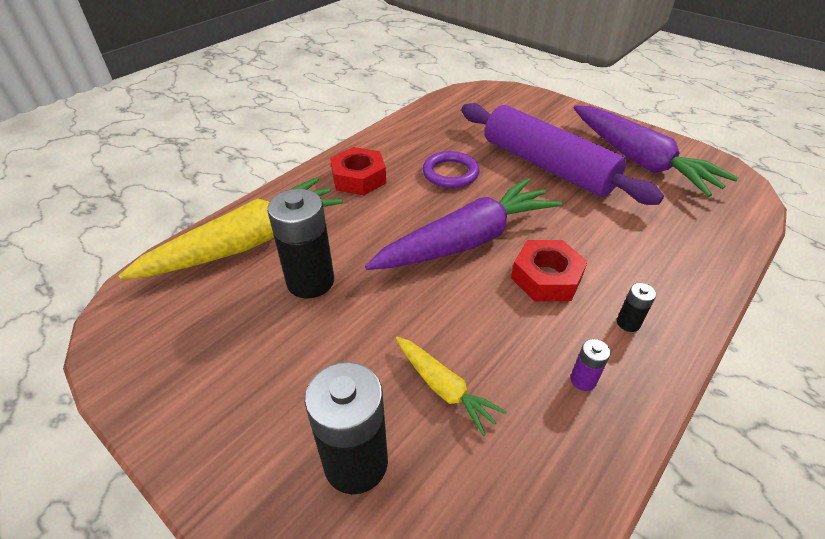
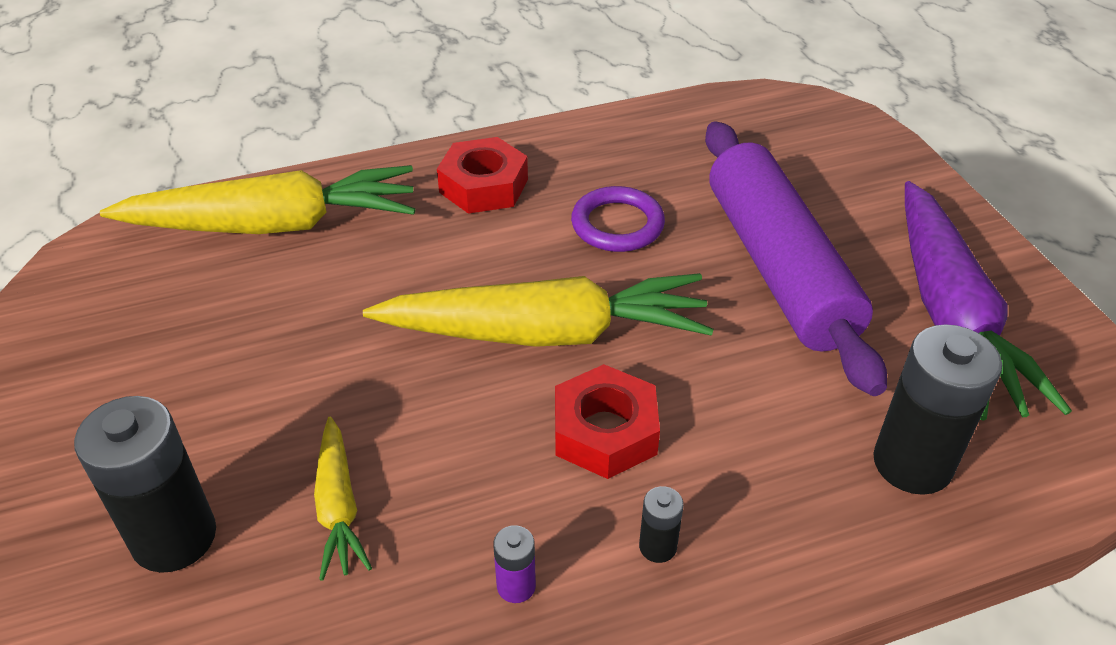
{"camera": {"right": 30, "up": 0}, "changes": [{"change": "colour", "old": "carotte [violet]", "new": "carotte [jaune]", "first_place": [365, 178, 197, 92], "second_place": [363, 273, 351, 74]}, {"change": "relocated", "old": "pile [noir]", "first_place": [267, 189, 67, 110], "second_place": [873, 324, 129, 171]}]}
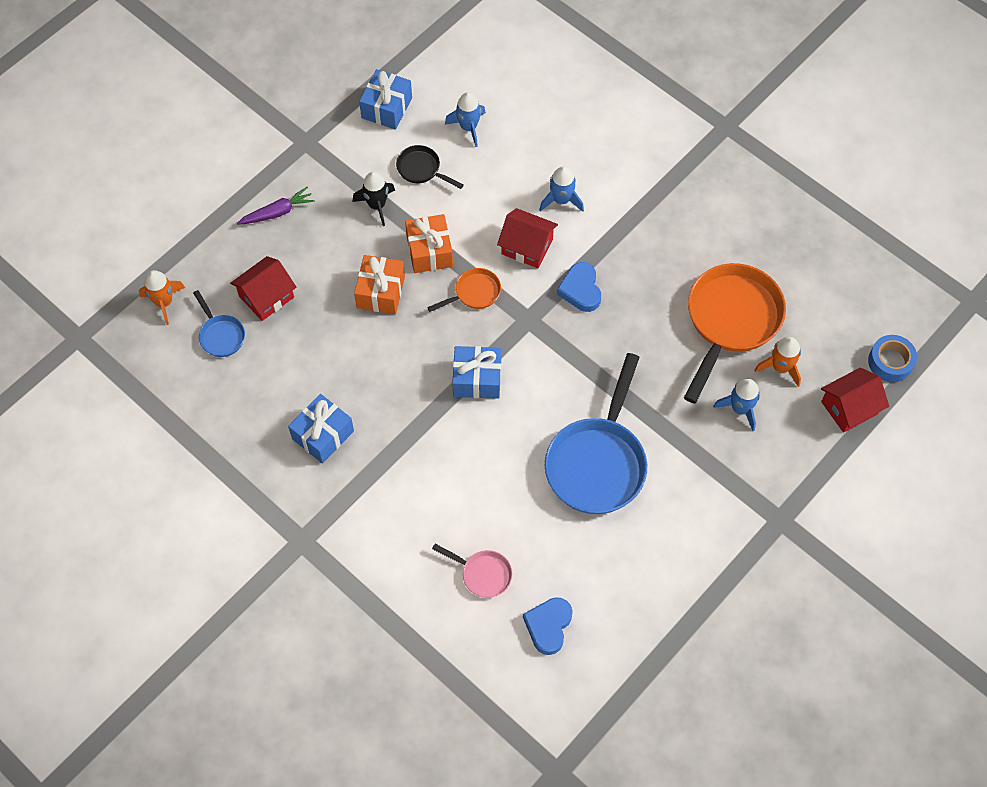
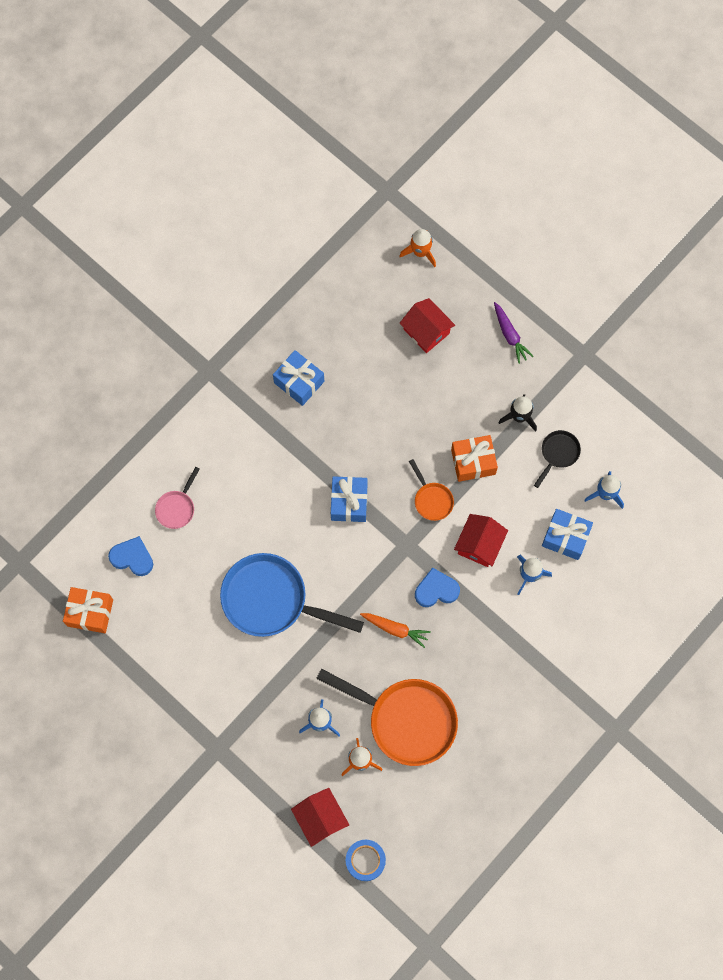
{"camera": {"right": 90, "up": 10}, "changes": [{"change": "relocated", "old": "cadeau [bleu]", "first_place": [359, 69, 53, 61], "second_place": [542, 509, 51, 51]}, {"change": "relocated", "old": "cadeau [orange]", "first_place": [354, 255, 51, 59], "second_place": [63, 587, 50, 46]}, {"change": "missing", "old": "poêle [bleu]", "first_place": [193, 290, 52, 67]}, {"change": "appeared", "new": "carotte [orange]", "second_place": [360, 613, 71, 35]}]}
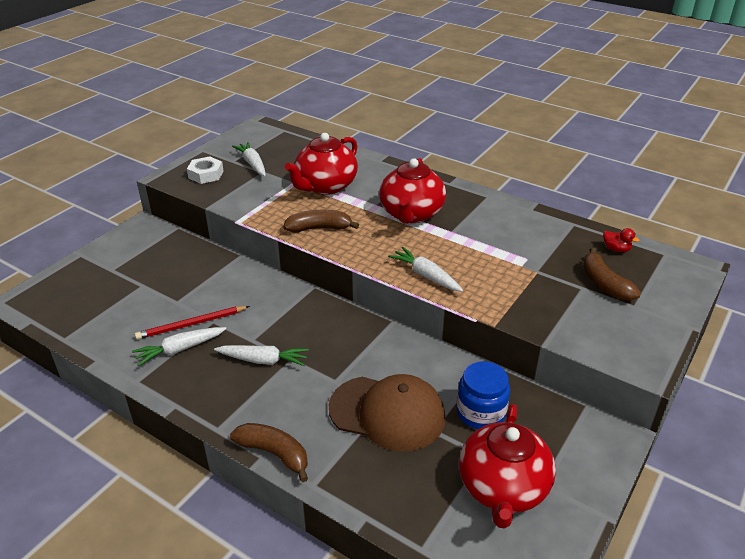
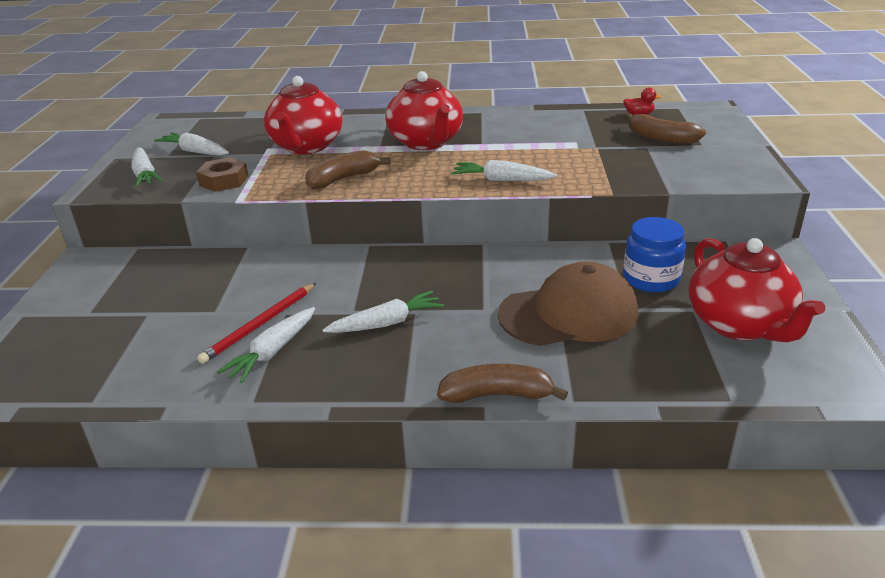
{"camera": {"right": -30, "up": -5}, "changes": [{"change": "exchanged", "old": "écrou [blanc]", "new": "carotte [blanc]", "first_place": [187, 156, 37, 28], "second_place": [131, 147, 32, 40]}, {"change": "appeared", "new": "écrou [marron]", "second_place": [196, 157, 53, 35]}]}
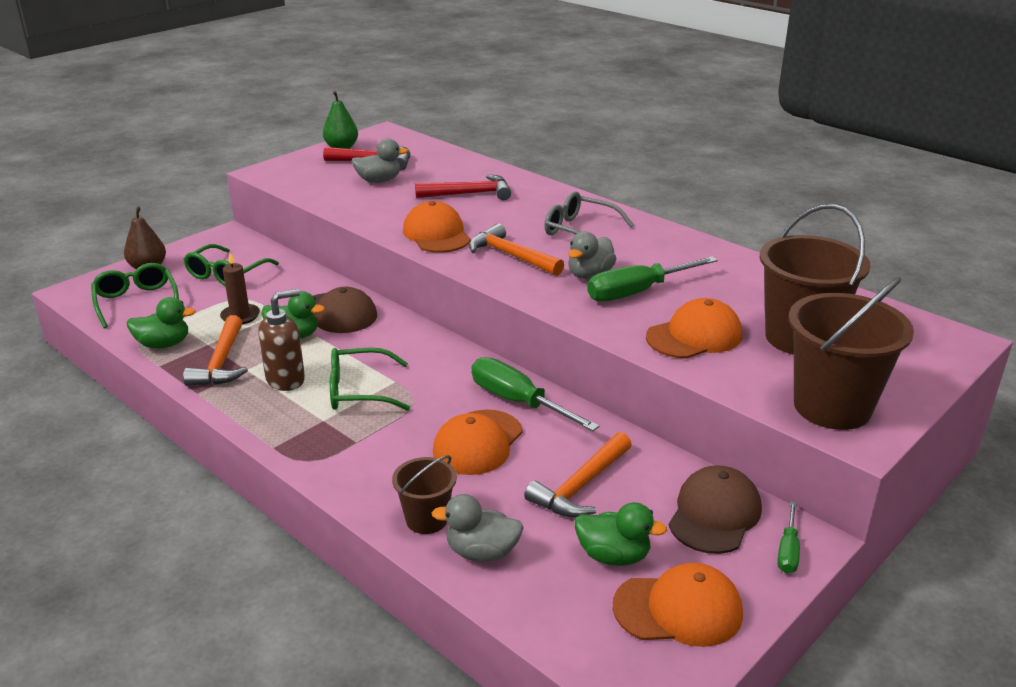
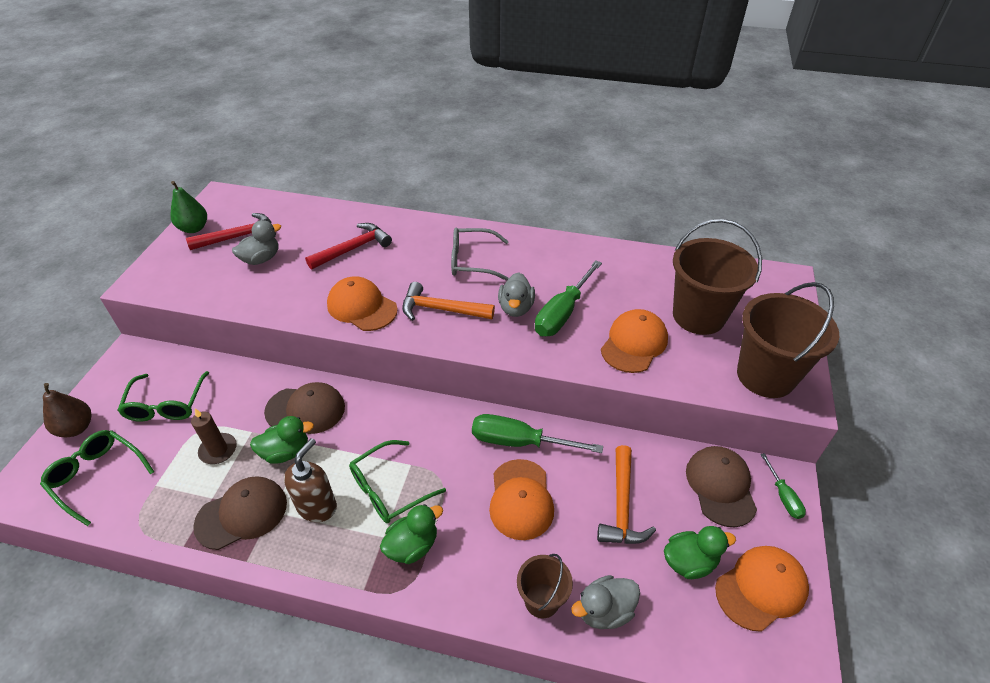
{"camera": {"right": -30, "up": 15}, "changes": [{"change": "relocated", "old": "canard [vert]", "first_place": [127, 297, 69, 51], "second_place": [380, 504, 63, 60]}, {"change": "exchanged", "old": "marteau [orange]", "new": "casquette [marron]", "first_place": [183, 315, 65, 71], "second_place": [193, 476, 94, 74]}]}
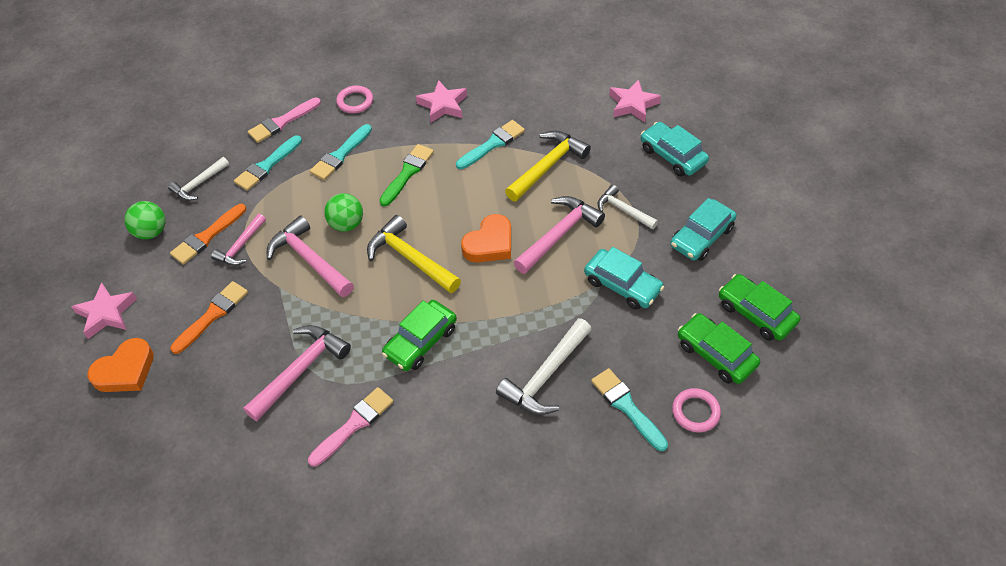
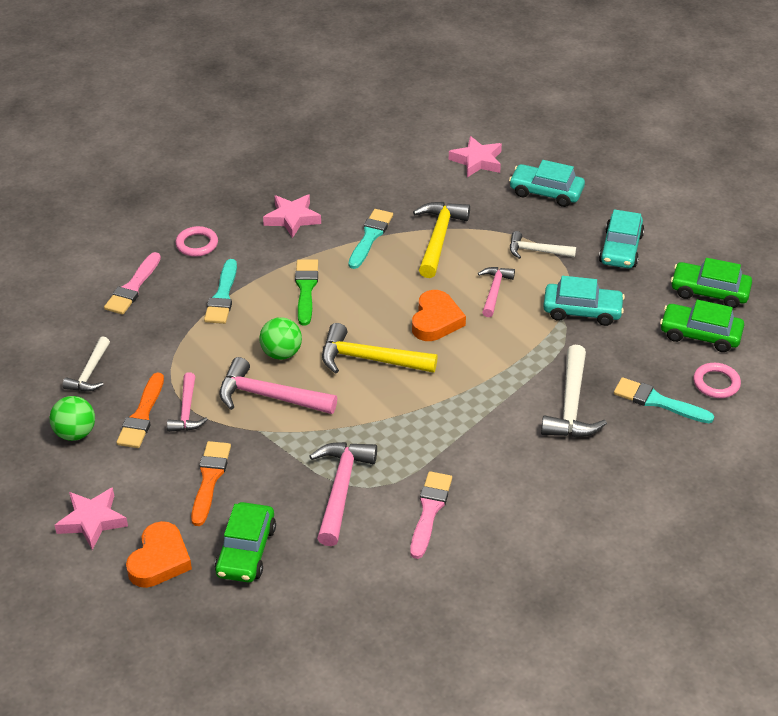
{"camera": {"right": -30, "up": -10}, "changes": [{"change": "missing", "old": "pinceau [turquoise]", "first_place": [234, 135, 68, 56]}, {"change": "size", "old": "marteau [rose]", "first_place": [513, 196, 92, 78], "second_place": [478, 267, 37, 50], "factor": 0.62}, {"change": "relocated", "old": "voiture [vert]", "first_place": [382, 300, 75, 71], "second_place": [215, 502, 61, 80]}]}
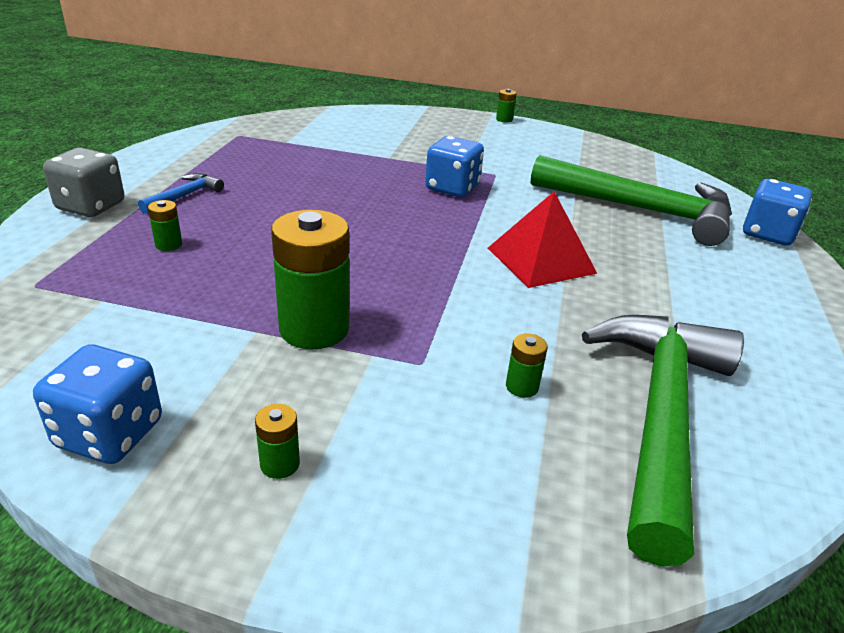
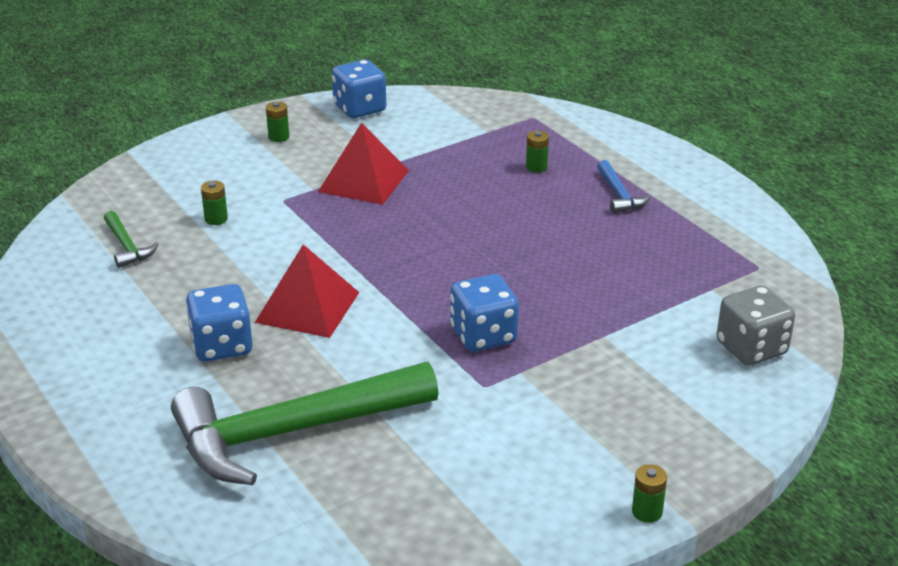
{"camera": {"right": 135, "up": 0}, "changes": [{"change": "relocated", "old": "dé [gris]", "first_place": [43, 148, 81, 69], "second_place": [717, 285, 78, 81]}, {"change": "relocated", "old": "dé [bleu]", "first_place": [743, 179, 69, 67], "second_place": [186, 284, 67, 78]}, {"change": "exchanged", "old": "pile [vert]", "new": "pyramide [rouge]", "first_place": [271, 210, 78, 139], "second_place": [318, 123, 91, 82]}, {"change": "size", "old": "marteau [vert]", "first_place": [582, 315, 162, 252], "second_place": [104, 211, 55, 57], "factor": 0.41}]}
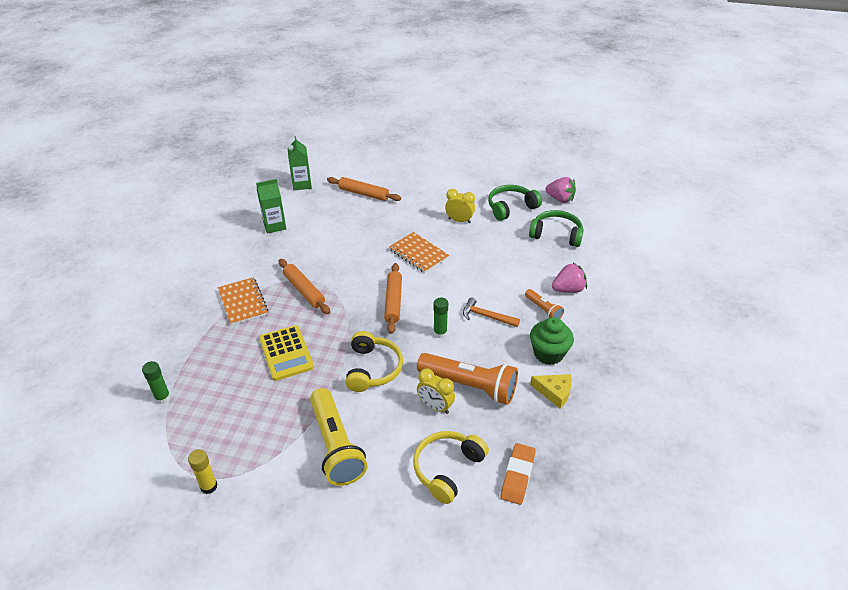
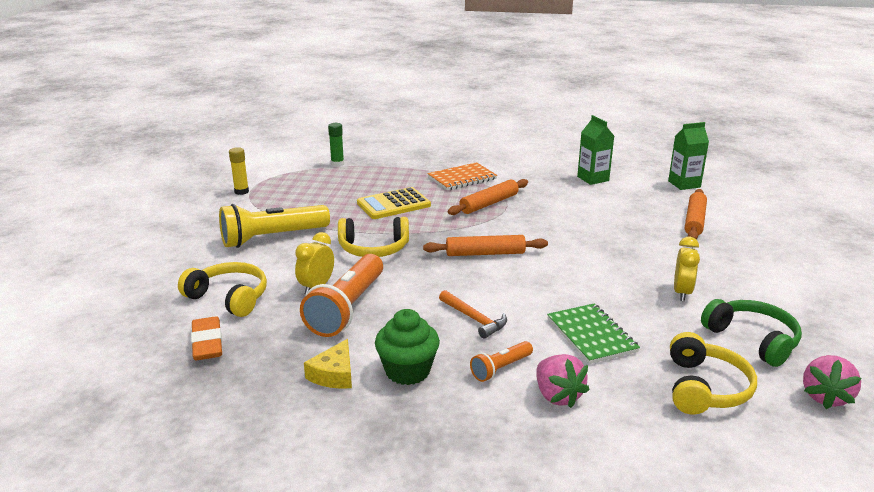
{"camera": {"right": 85, "up": -15}, "changes": [{"change": "colour", "old": "casque audio [vert]", "new": "casque audio [jaune]", "first_place": [529, 210, 55, 37], "second_place": [670, 332, 87, 83]}, {"change": "missing", "old": "carnet [orange]", "first_place": [389, 232, 60, 41]}, {"change": "spun", "old": "marteau [orange]", "first_place": [463, 297, 57, 30], "second_place": [439, 290, 68, 49], "degrees": 120}, {"change": "missing", "old": "bâton de colle [vert]", "first_place": [433, 298, 15, 40]}, {"change": "spun", "old": "gomme [orange]", "first_place": [500, 443, 36, 62], "second_place": [191, 316, 31, 44], "degrees": 60}, {"change": "appeared", "new": "carnet [vert]", "second_place": [547, 304, 93, 60]}]}
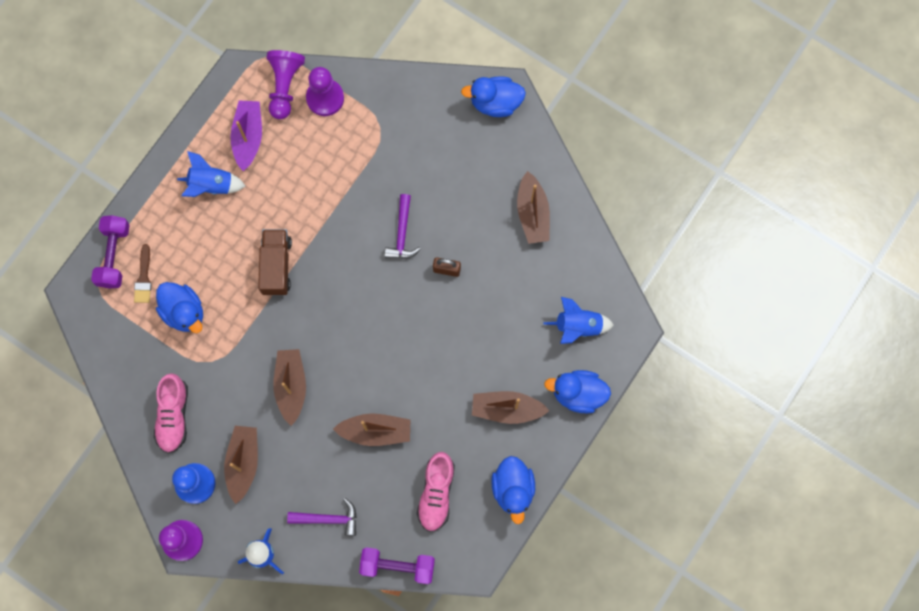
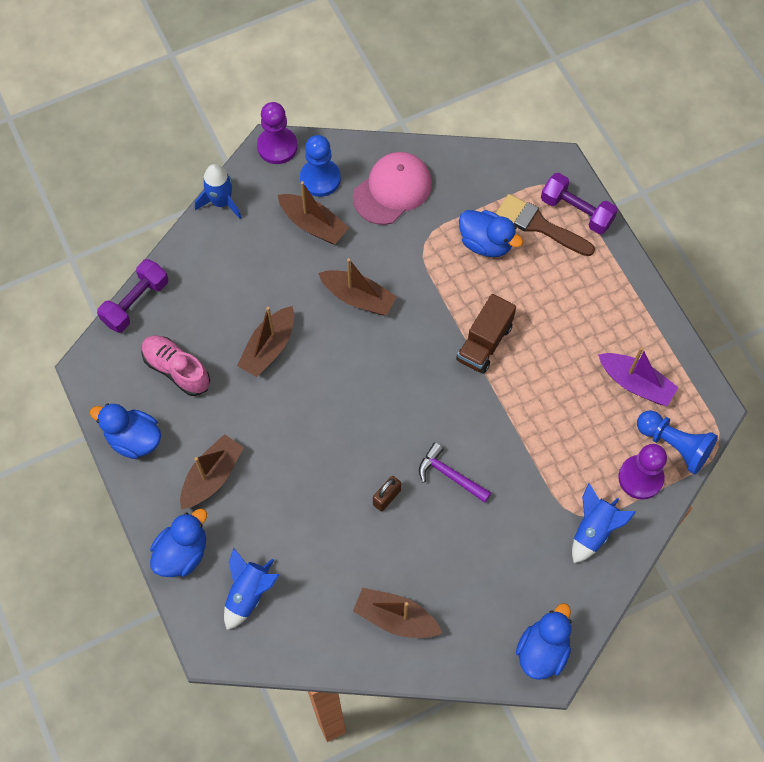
{"camera": {"right": 120, "up": -10}, "changes": [{"change": "colour", "old": "pion [violet]", "new": "pion [bleu]", "first_place": [266, 50, 39, 69], "second_place": [637, 410, 81, 65]}, {"change": "relocated", "old": "fusée [bleu]", "first_place": [177, 151, 69, 46], "second_place": [572, 483, 64, 80]}, {"change": "spun", "old": "camion [marron]", "first_place": [258, 229, 34, 66], "second_place": [456, 294, 60, 80], "degrees": 90}, {"change": "size", "old": "pinceau [marron]", "first_place": [134, 244, 18, 59], "second_place": [496, 194, 99, 62], "factor": 1.63}, {"change": "spun", "old": "canard [bleu]", "first_place": [156, 282, 47, 51], "second_place": [459, 210, 64, 47], "degrees": -135}, {"change": "exchanged", "old": "chaussure [rose]", "new": "casquette [rose]", "first_place": [154, 373, 34, 80], "second_place": [353, 152, 79, 73]}, {"change": "missing", "old": "marteau [violet]", "first_place": [287, 498, 70, 38]}]}
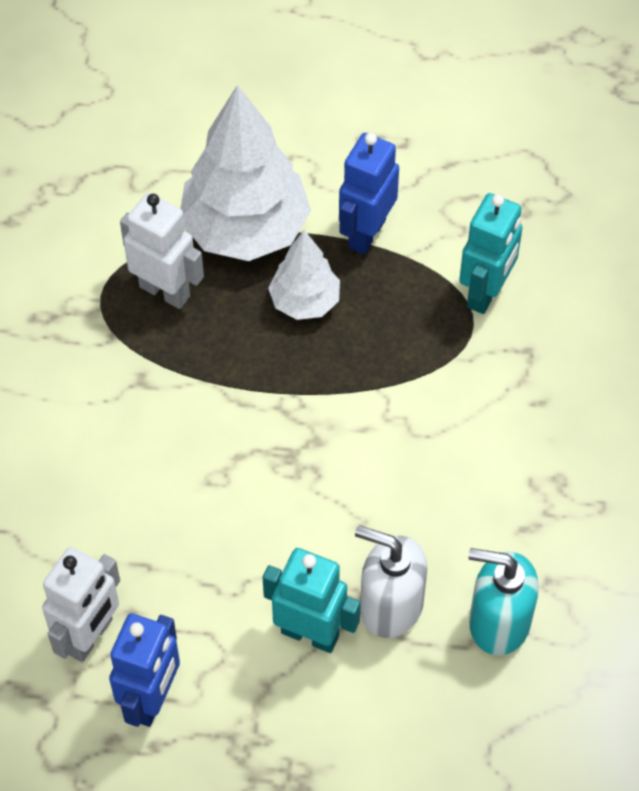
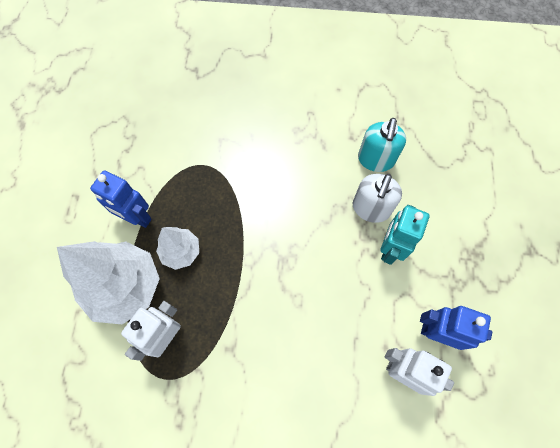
{"camera": {"right": -90, "up": 10}, "changes": [{"change": "missing", "old": "robot [turquoise]", "first_place": [459, 193, 64, 121]}]}
